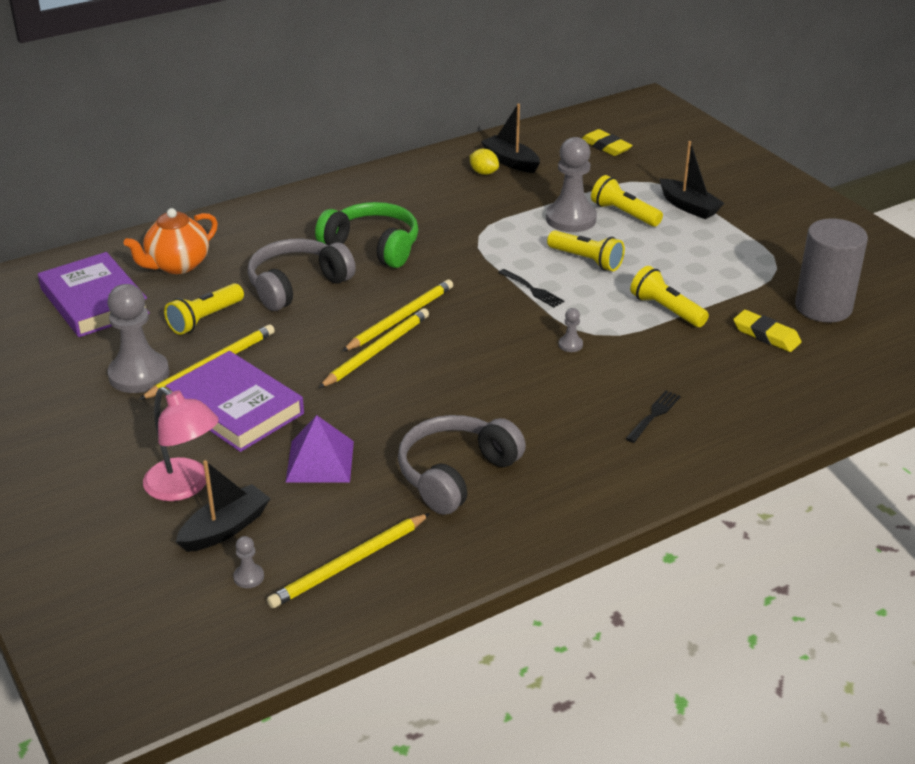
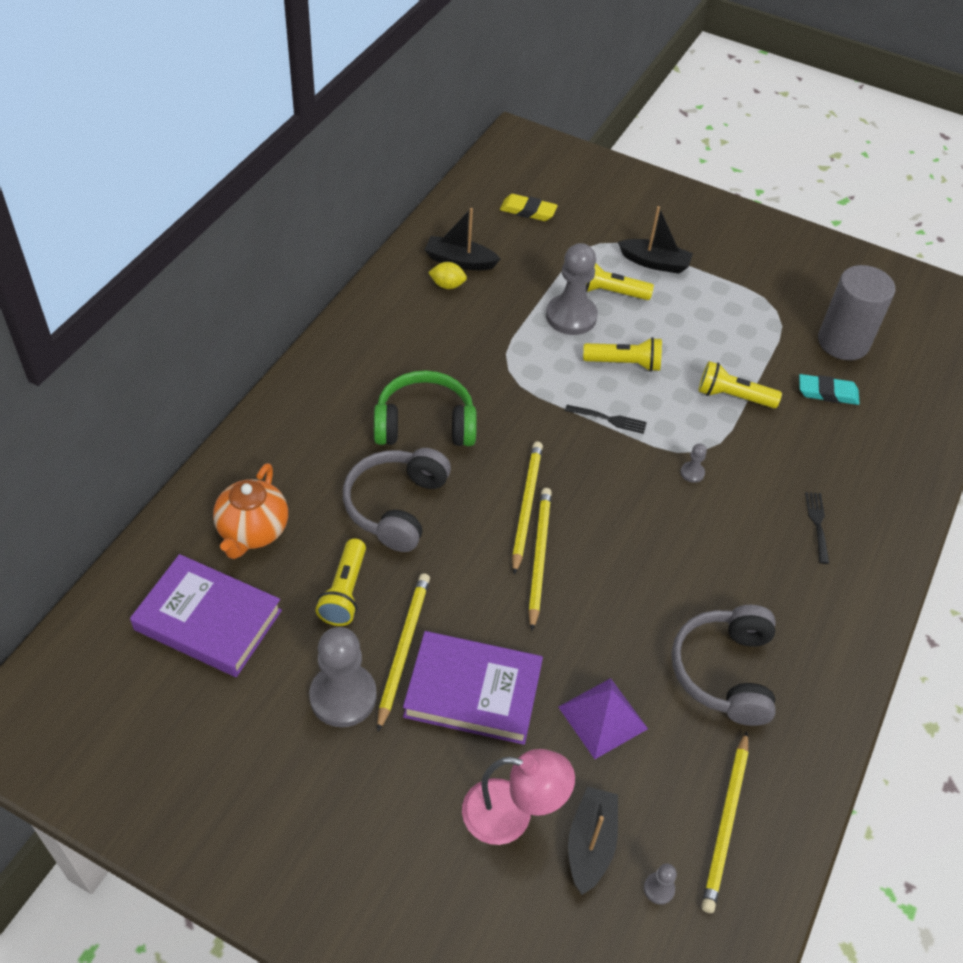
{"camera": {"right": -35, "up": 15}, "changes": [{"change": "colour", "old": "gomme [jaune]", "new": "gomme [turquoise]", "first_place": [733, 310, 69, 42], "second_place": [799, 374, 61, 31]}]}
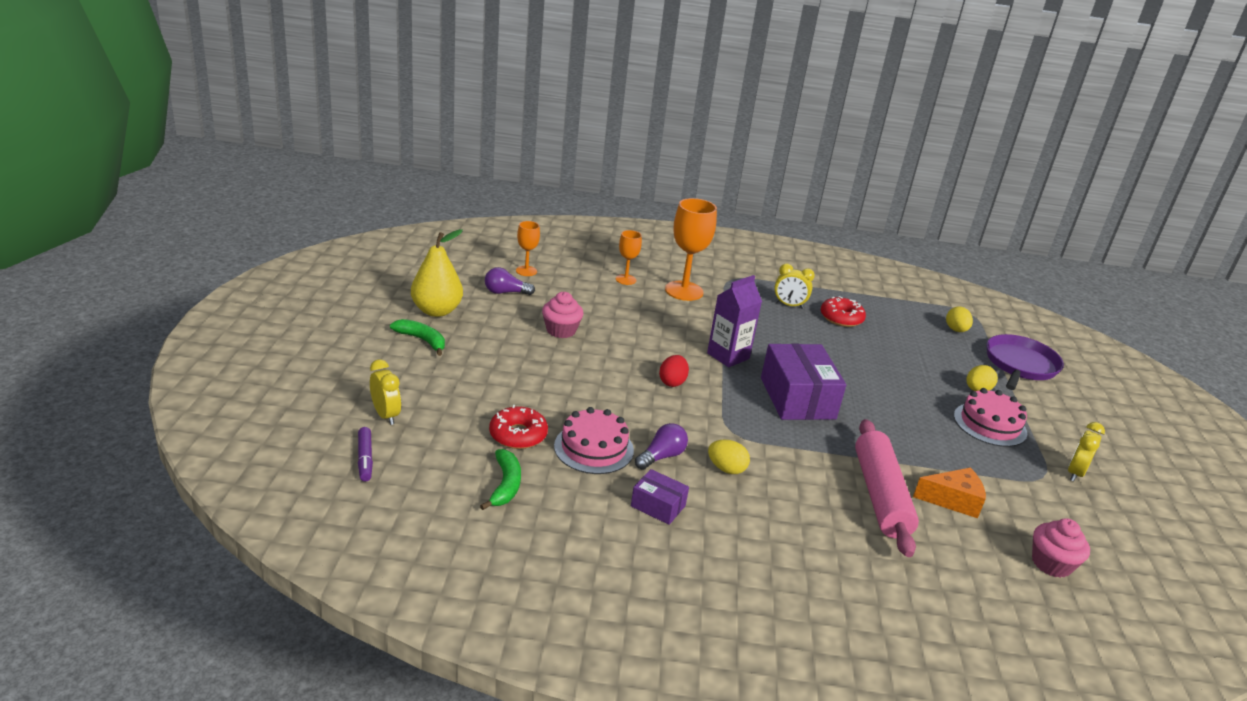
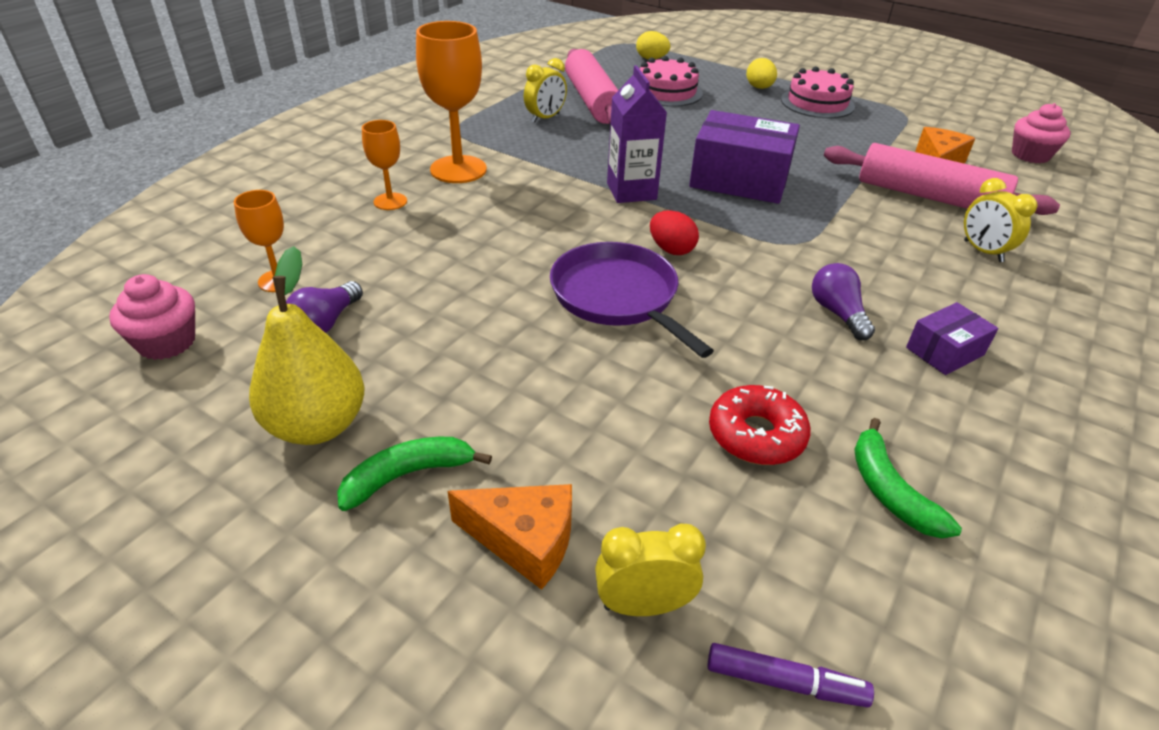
{"camera": {"right": -60, "up": 10}, "changes": [{"change": "relocated", "old": "muffin [rose]", "first_place": [542, 292, 42, 46], "second_place": [109, 274, 86, 86]}, {"change": "exchanged", "old": "beignet [rouge]", "new": "rouleau à pâtisserie [rose]", "first_place": [821, 296, 45, 31], "second_place": [565, 49, 53, 75]}, {"change": "relocated", "old": "poêle [violet]", "first_place": [987, 334, 77, 56], "second_place": [550, 242, 164, 116]}, {"change": "relocated", "old": "gâteau [rose]", "first_place": [554, 407, 80, 67], "second_place": [640, 56, 63, 51]}, {"change": "relocated", "old": "réveil [jaune]", "first_place": [1068, 422, 37, 60], "second_place": [964, 178, 74, 84]}, {"change": "missing", "old": "œuf [jaune]", "first_place": [708, 440, 42, 34]}, {"change": "spun", "old": "banane [vert]", "first_place": [480, 449, 41, 61], "second_place": [854, 418, 108, 120], "degrees": -135}, {"change": "appeared", "new": "fromage [orange]", "second_place": [448, 484, 124, 106]}]}
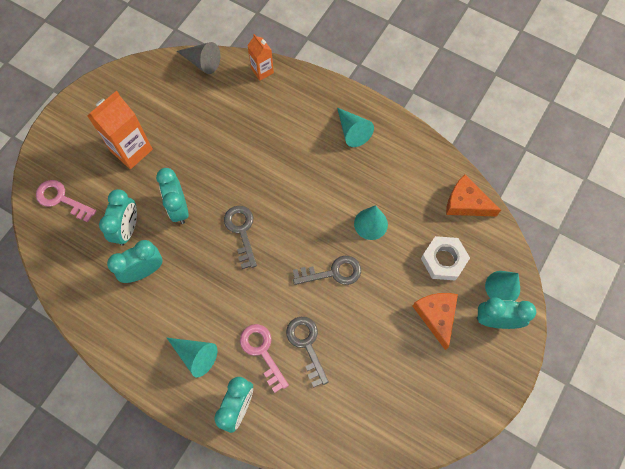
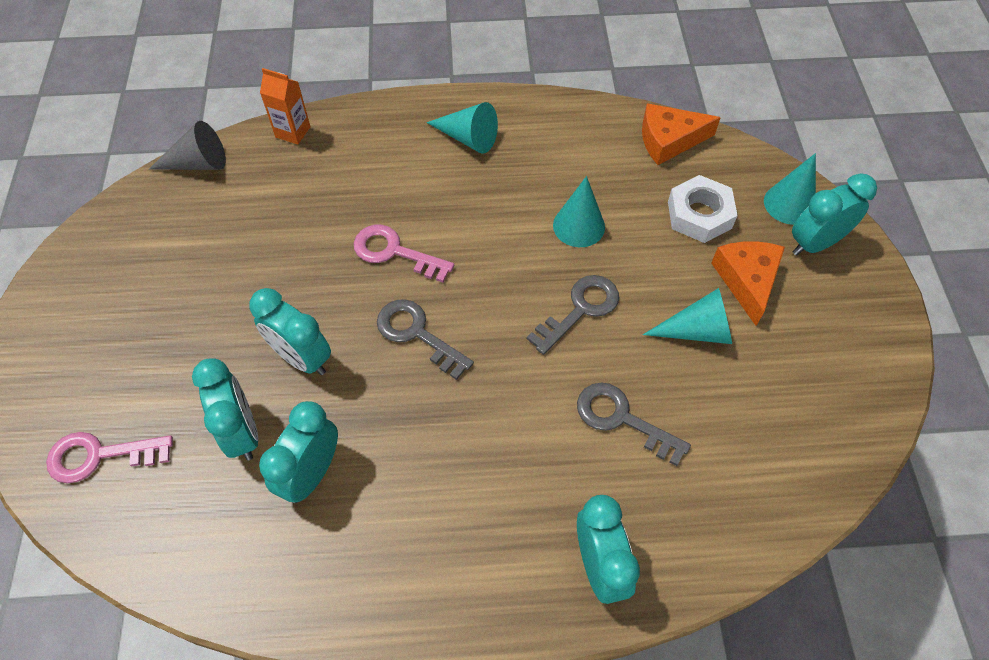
{"camera": {"right": -35, "up": -10}, "changes": [{"change": "missing", "old": "brique de lait [orange]", "first_place": [87, 91, 66, 78]}, {"change": "spun", "old": "fromage [orange]", "first_place": [412, 293, 46, 57], "second_place": [711, 241, 74, 85], "degrees": 45}, {"change": "relocated", "old": "clé [rose]", "first_place": [240, 324, 49, 69], "second_place": [354, 225, 100, 58]}, {"change": "relocated", "old": "cône [turquoise]", "first_place": [167, 338, 50, 40], "second_place": [643, 288, 89, 56]}]}
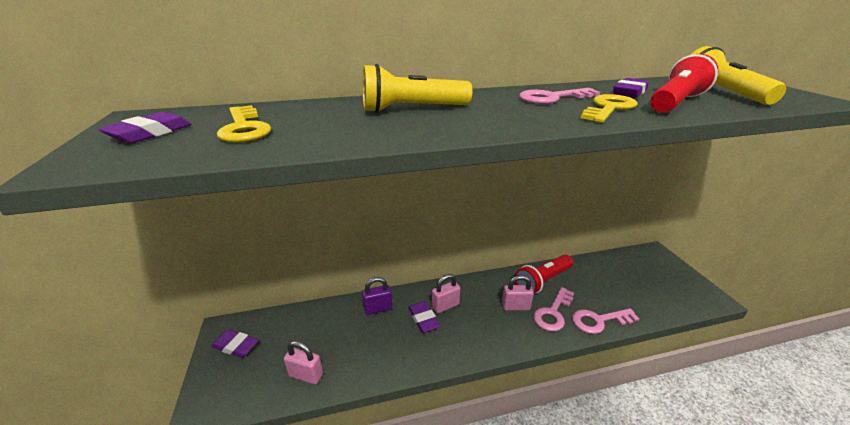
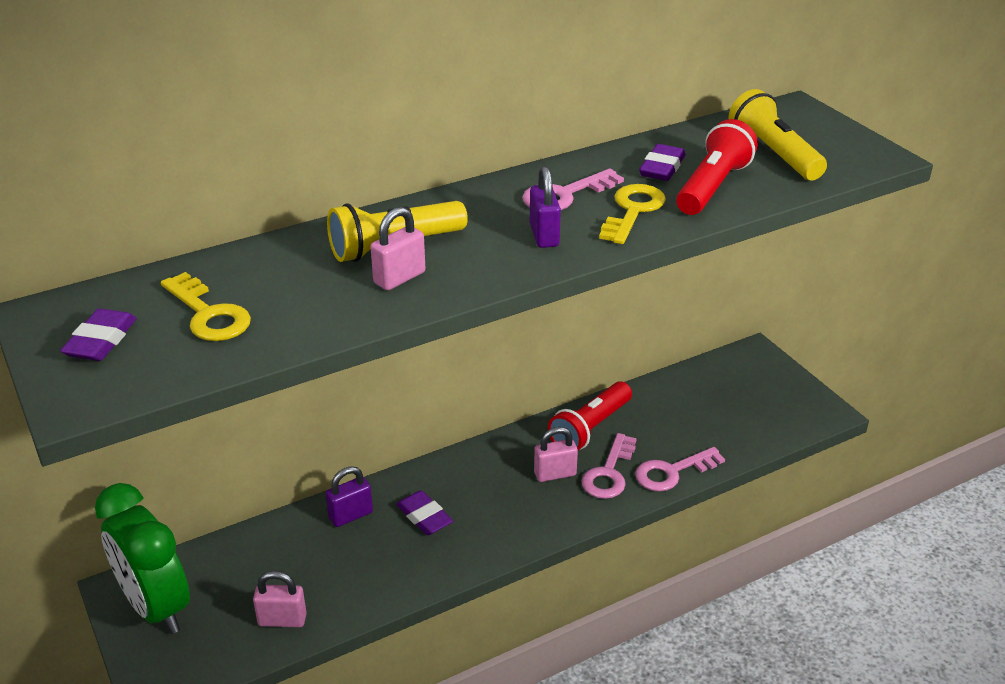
{"camera": {"right": -15, "up": 5}, "changes": [{"change": "relocated", "old": "cadenas [rose]", "first_place": [432, 274, 28, 39], "second_place": [371, 207, 55, 83]}, {"change": "exchanged", "old": "gomme [violet]", "new": "réveil [vert]", "first_place": [211, 329, 48, 29], "second_place": [95, 483, 95, 151]}, {"change": "appeared", "new": "cadenas [violet]", "second_place": [530, 166, 31, 82]}]}
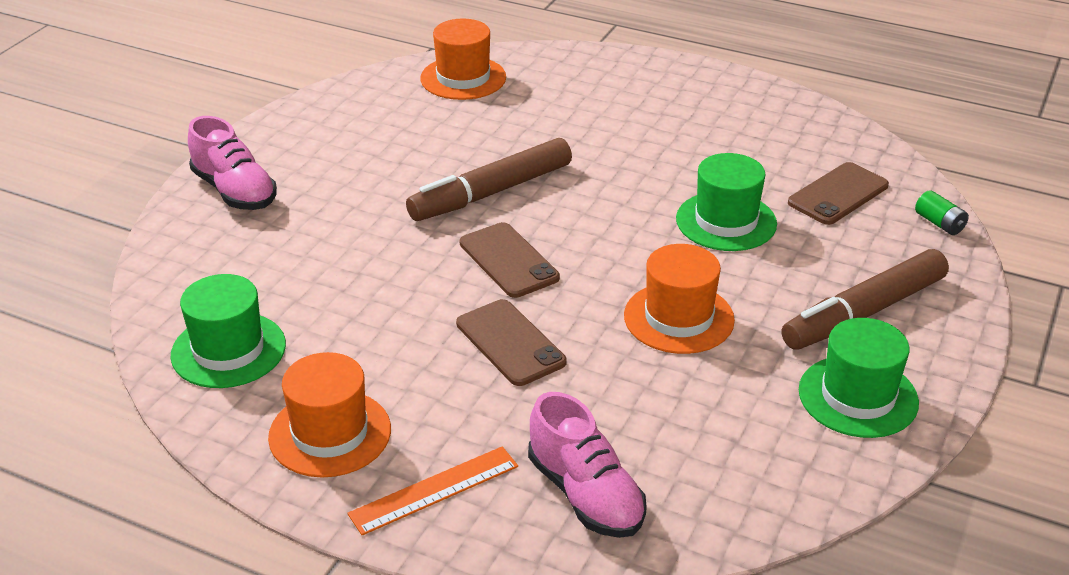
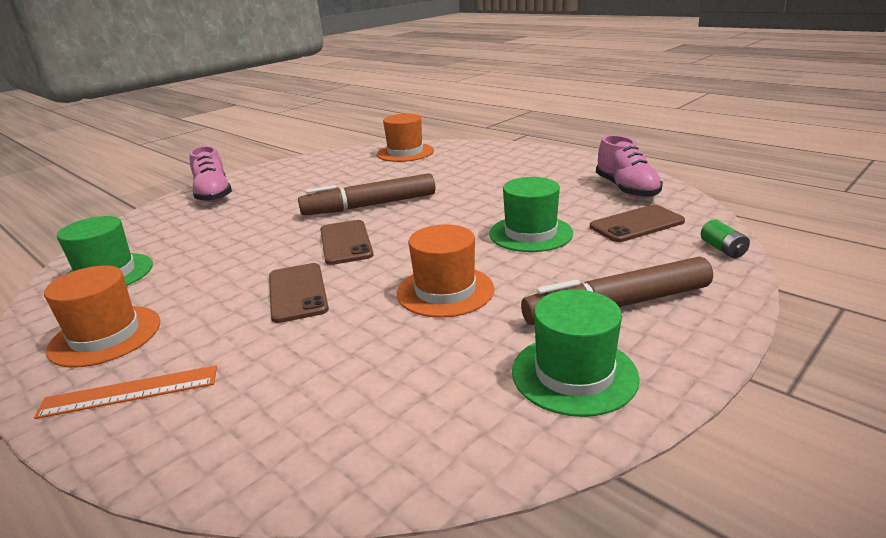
{"camera": {"right": 20, "up": -10}, "changes": [{"change": "relocated", "old": "chaussure [rose]", "first_place": [528, 392, 119, 146], "second_place": [596, 135, 66, 63]}]}
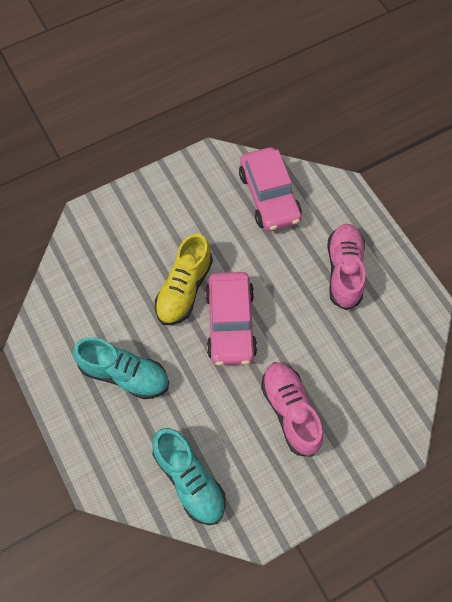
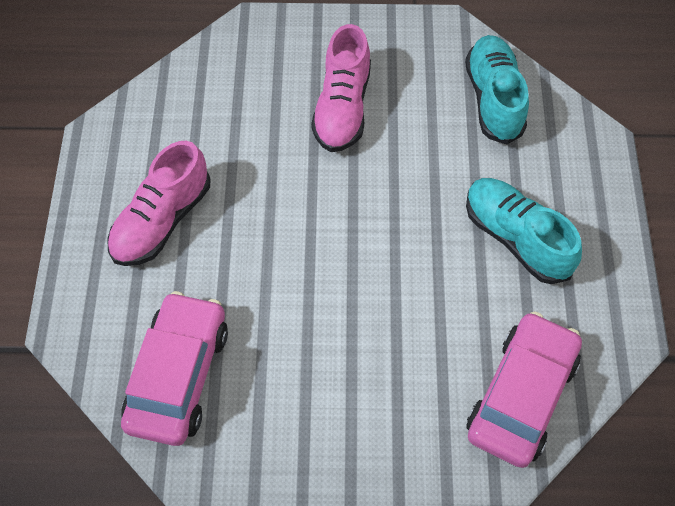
{"camera": {"right": -150, "up": -5}, "changes": [{"change": "missing", "old": "chaussure [jaune]", "first_place": [155, 234, 58, 91]}, {"change": "relocated", "old": "voiture [rose]", "first_place": [205, 272, 52, 93], "second_place": [466, 312, 116, 156]}]}
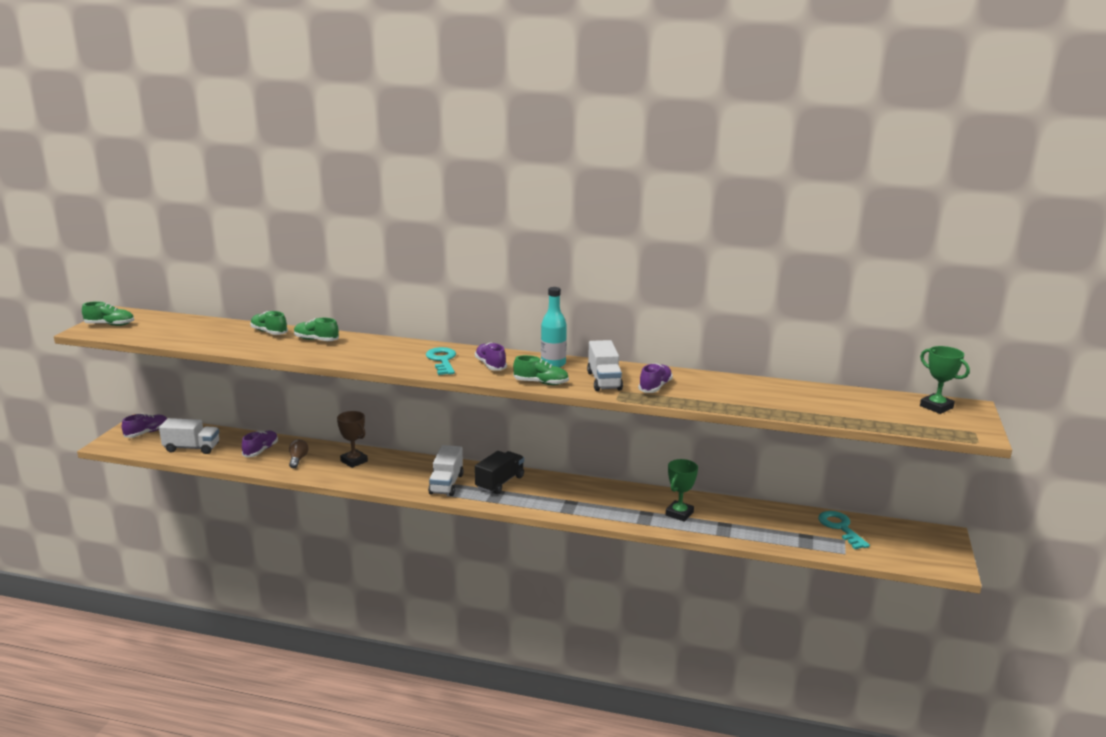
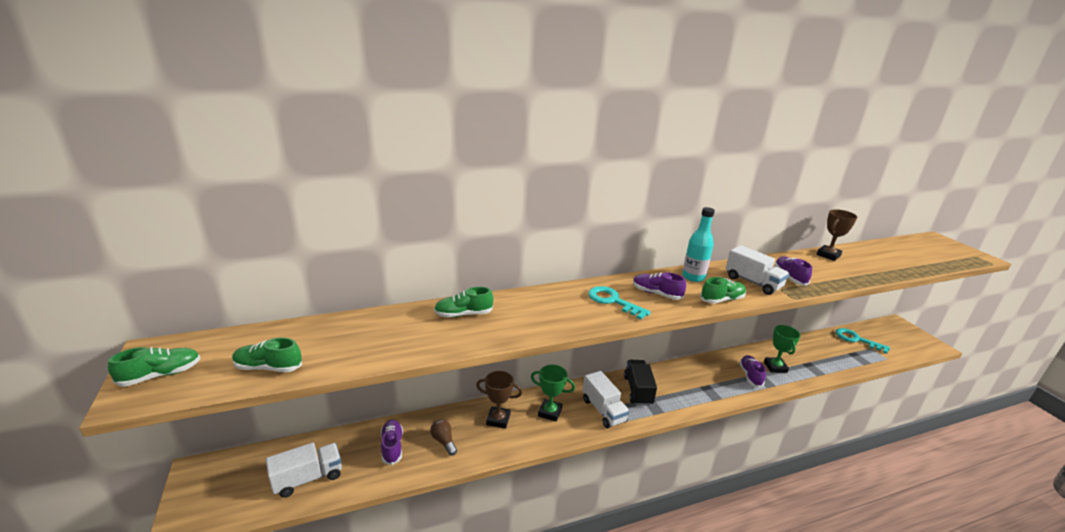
{"camera": {"right": -35, "up": 5}, "changes": [{"change": "relocated", "old": "chaussure [vert]", "first_place": [250, 311, 38, 24], "second_place": [232, 338, 70, 34]}, {"change": "relocated", "old": "trophée [vert]", "first_place": [920, 346, 50, 68], "second_place": [531, 364, 44, 58]}, {"change": "relocated", "old": "chaussure [violet]", "first_place": [122, 414, 45, 24], "second_place": [739, 355, 27, 33]}, {"change": "appeared", "new": "trophée [marron]", "second_place": [816, 209, 41, 52]}]}
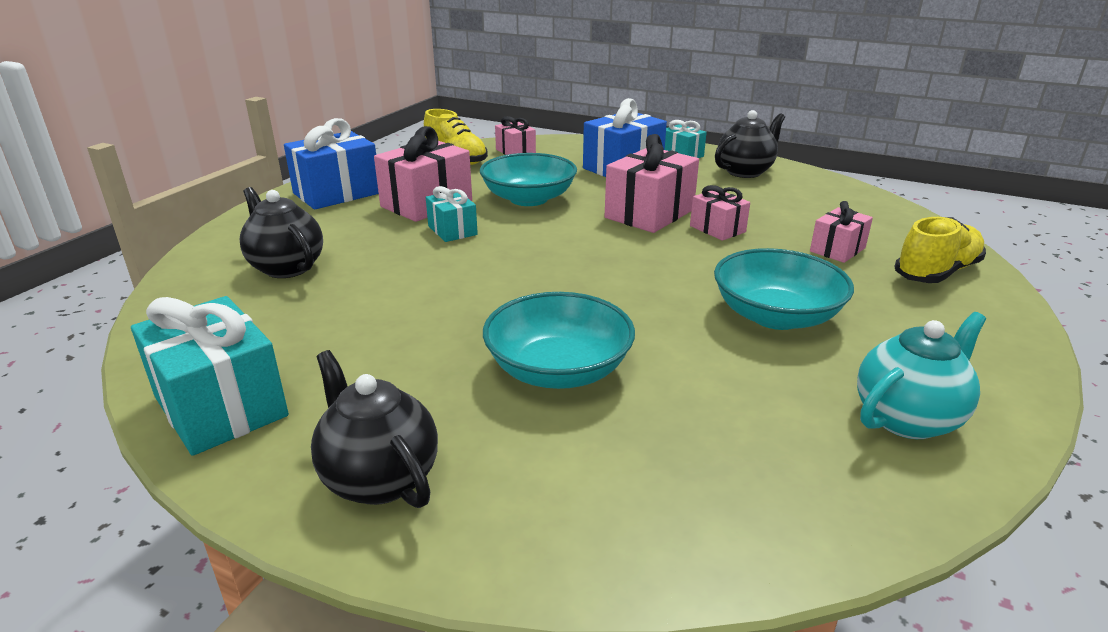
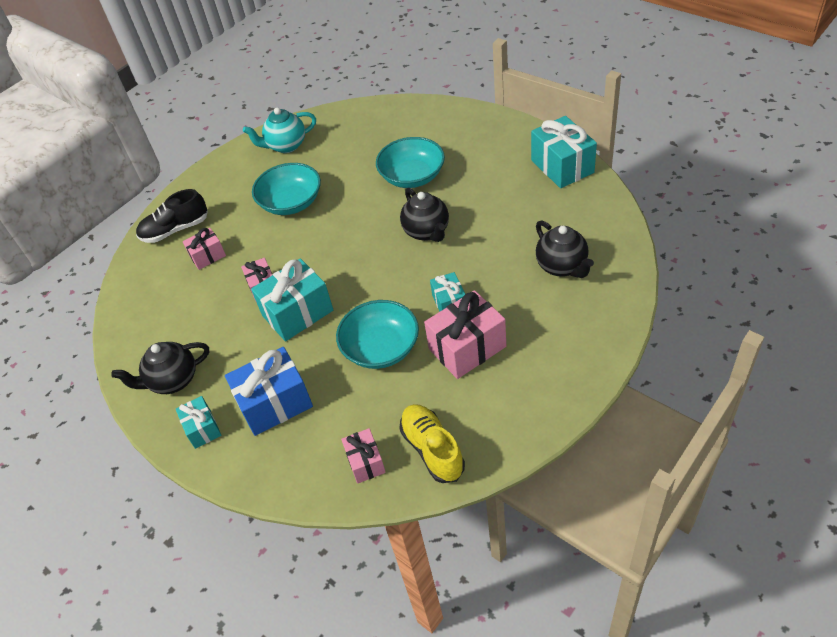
{"camera": {"right": -160, "up": 20}, "changes": [{"change": "missing", "old": "cadeau [bleu]", "first_place": [284, 118, 95, 91]}, {"change": "colour", "old": "cadeau [rose]", "new": "cadeau [turquoise]", "first_place": [605, 134, 94, 99], "second_place": [251, 258, 82, 83]}, {"change": "colour", "old": "chaussure [jaune]", "new": "chaussure [noir]", "first_place": [894, 217, 92, 66], "second_place": [136, 189, 72, 54]}, {"change": "relocated", "old": "théière [noir]", "first_place": [311, 350, 127, 158], "second_place": [400, 188, 49, 54]}]}
